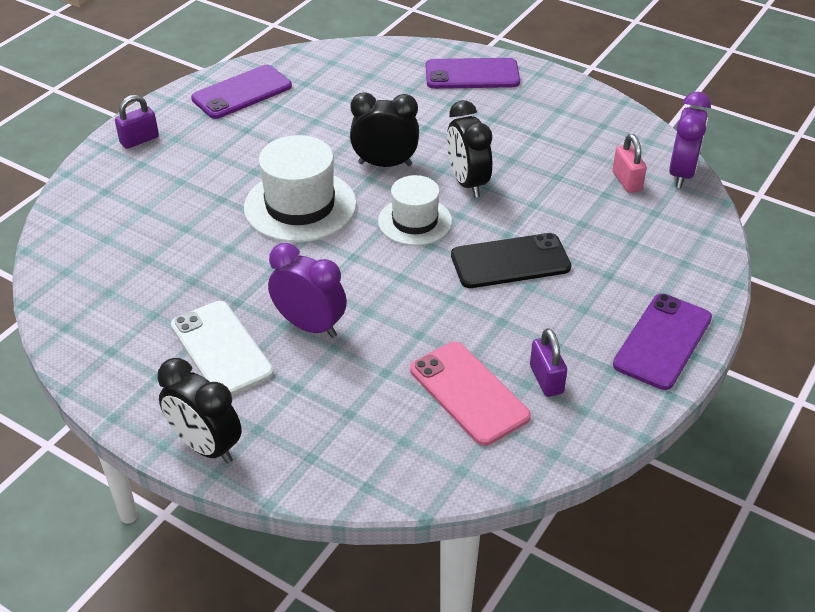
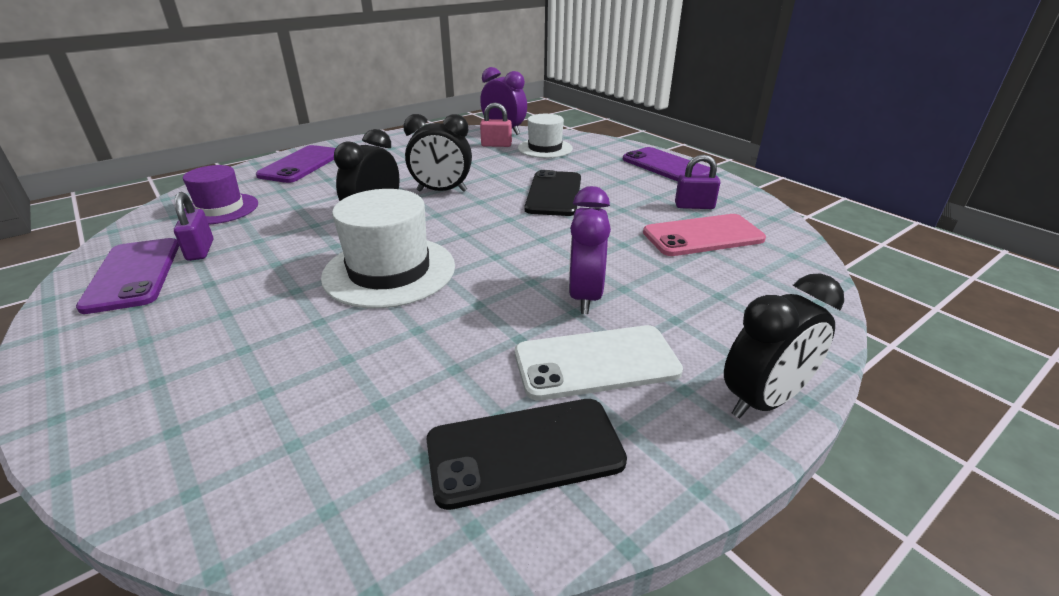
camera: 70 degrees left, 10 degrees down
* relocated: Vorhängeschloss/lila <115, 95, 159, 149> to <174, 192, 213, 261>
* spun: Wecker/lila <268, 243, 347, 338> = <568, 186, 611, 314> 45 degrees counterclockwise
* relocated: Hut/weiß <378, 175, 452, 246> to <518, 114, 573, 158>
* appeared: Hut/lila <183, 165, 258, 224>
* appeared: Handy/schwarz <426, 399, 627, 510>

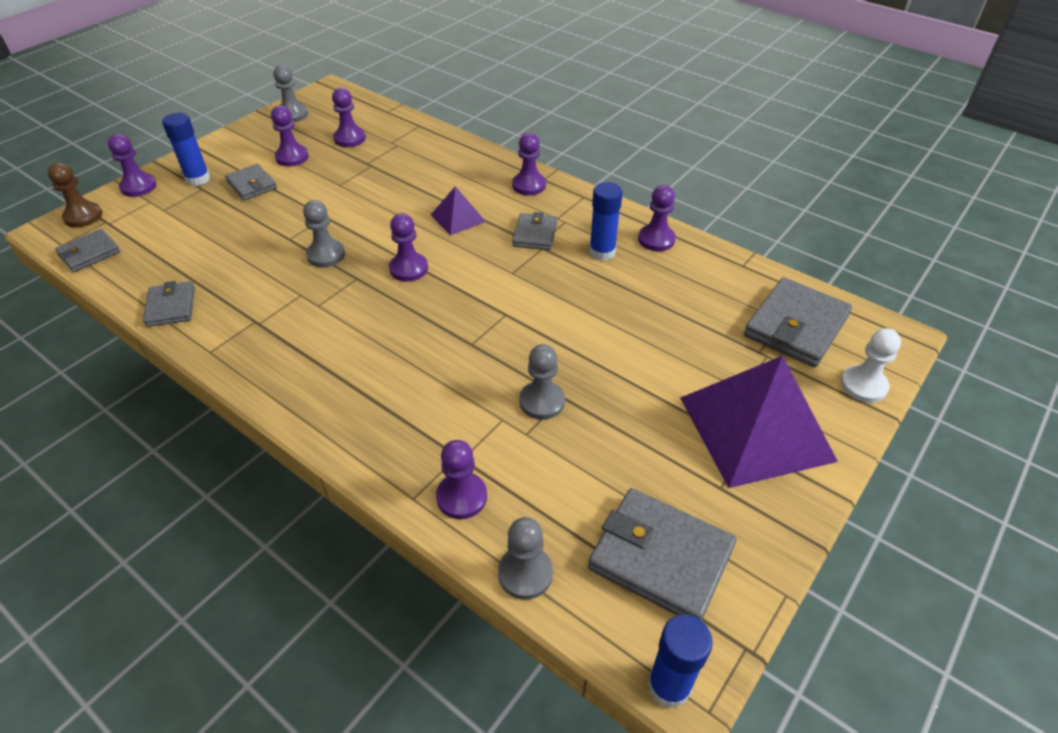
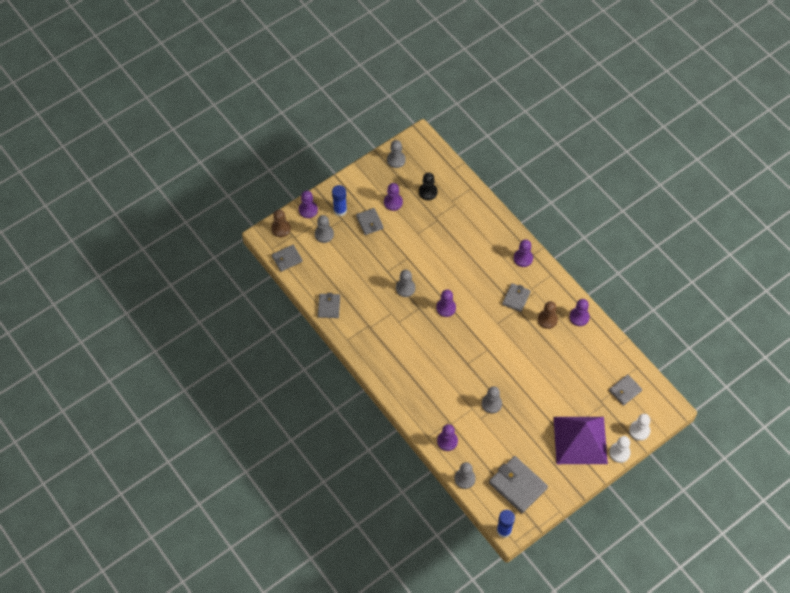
camera: 15 degrees right, 15 degrees up
* colour: Bauer/lila <332, 88, 366, 147> to Bauer/schwarz <419, 173, 438, 200>
* missing: Pyramide/lila <431, 186, 486, 236>
* exchanged: Klebestift/blau <589, 182, 622, 261> to Bauer/braun <538, 301, 558, 329>
* size: Geldbörse/grau <744, 277, 852, 367> = <609, 375, 642, 406> x0.58
* appeared: Bauer/grau <315, 215, 334, 243>
* appeared: Bauer/weiß <609, 436, 631, 463>

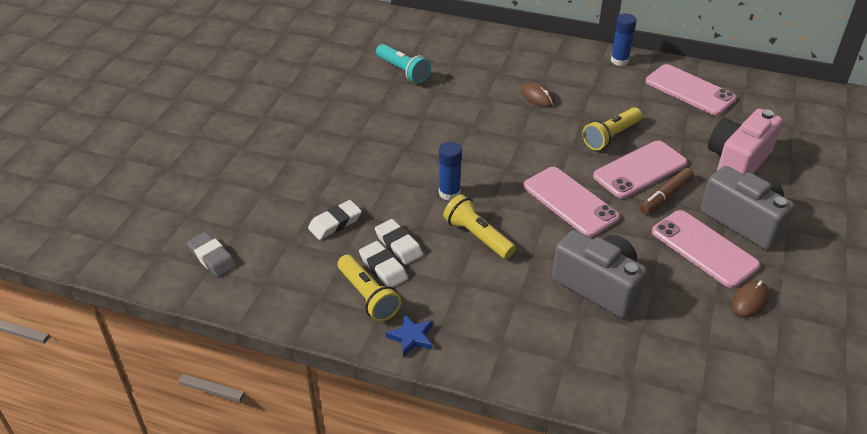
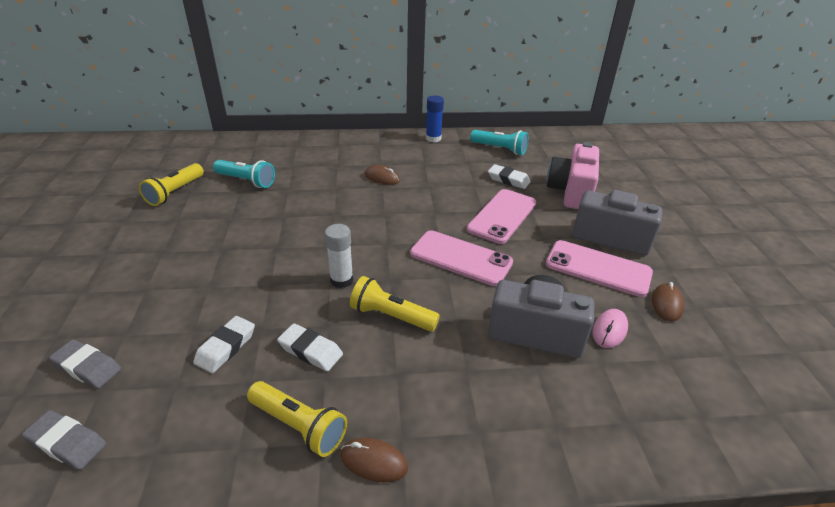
camera: 25 degrees left, 5 degrees down
* relocated: Radiergummi/weiß <359, 241, 408, 287> to <488, 164, 531, 189>
* exchanged: Stern/blau <385, 314, 433, 357> to Computermaus/braun <341, 438, 408, 482>
* colour: Klebestift/blau <439, 142, 462, 201> to Klebestift/weiß <325, 224, 353, 288>
* relocated: Taschenlampe/gelb <582, 107, 642, 151> to <139, 163, 204, 206>
* missing: Filzstift/braun <640, 168, 694, 214>
* exchanged: Handy/rosa <646, 64, 736, 115> to Taschenlampe/türkis <470, 130, 528, 155>
* appeared: Radiergummi/grau <49, 339, 121, 388>
* appeared: Computermaus/rosa <592, 309, 628, 348>

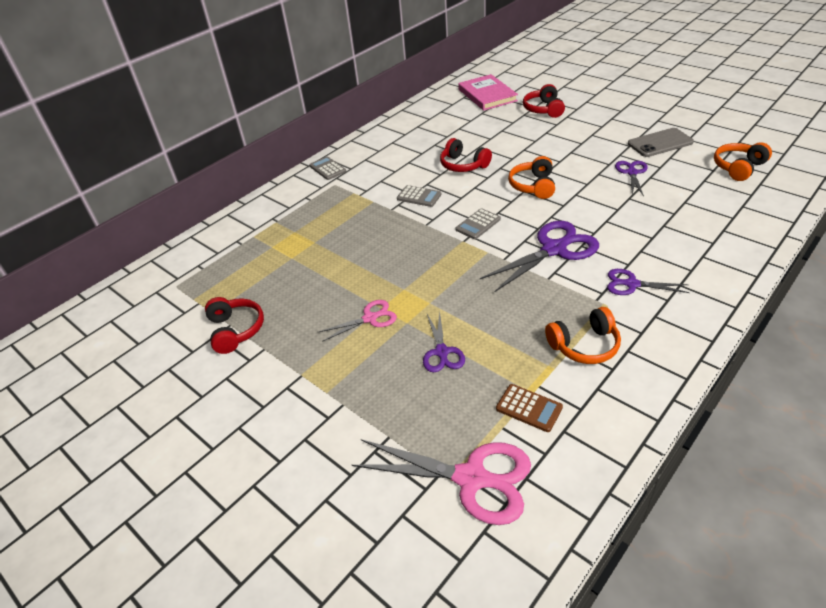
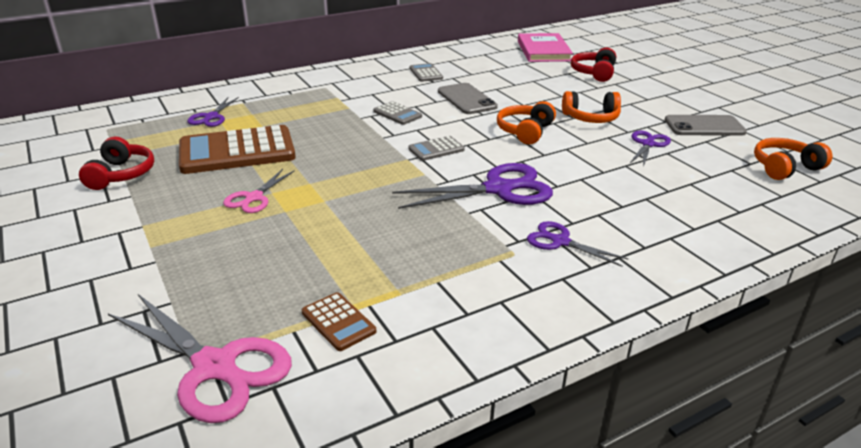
camera: 15 degrees right, 10 degrees down
* relocated: Taschenrechner/grau <309, 156, 346, 180> to <410, 63, 443, 82>
* spun: Schere/rosa <319, 300, 397, 342> = <223, 169, 295, 213> 120 degrees clockwise
* relocated: Schere/lila <423, 311, 465, 372> to <187, 97, 239, 127>
* exchanged: Kopfhörer/rot <440, 138, 492, 172> to Handy/grau <438, 83, 498, 114>
* relocated: Kopfhörer/orange <545, 307, 621, 364> to <562, 91, 621, 123>
* appeared: Taschenrechner/braun <179, 125, 296, 174>

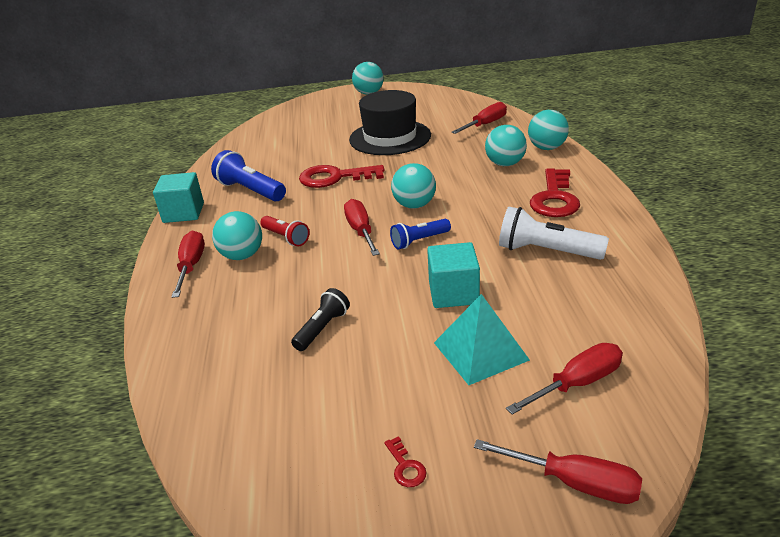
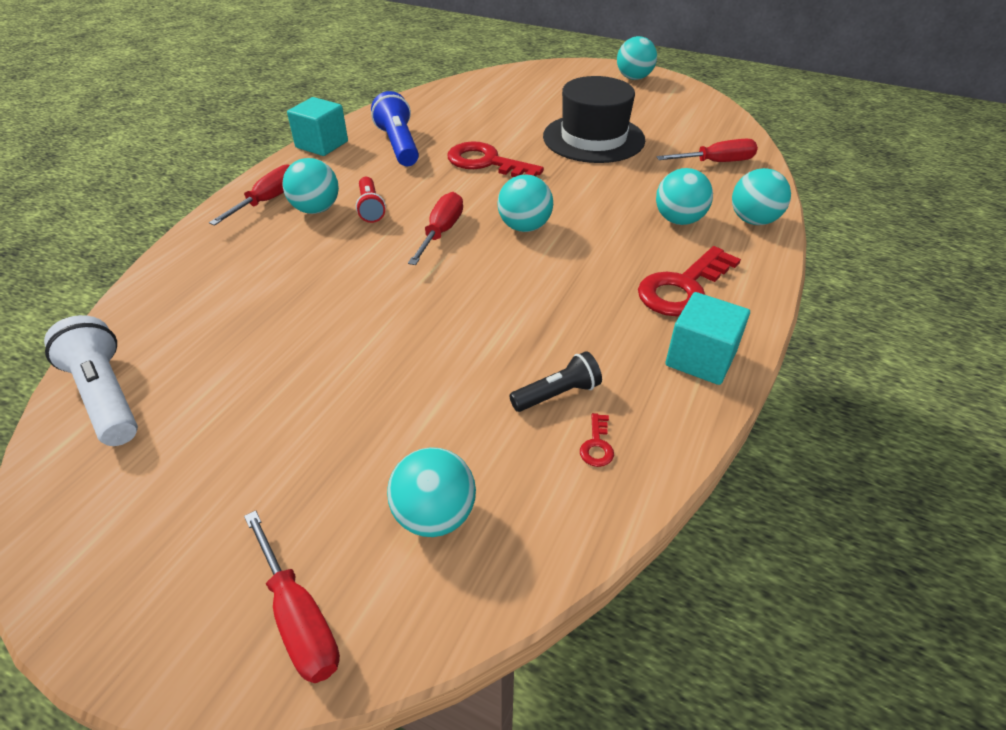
camera: 30 degrees right, 10 degrees up
* relocated: Taschenlampe/schwarz <291, 288, 350, 351> to <509, 351, 602, 412>
* relocated: Schlüssel/rot <384, 436, 427, 487> to <580, 413, 614, 467>
* missing: Taschenlampe/blau <390, 219, 451, 249>
* relocated: Kubus/türkis <427, 242, 480, 308> to <666, 292, 750, 385>
* missing: Pyramide/türkis <434, 294, 530, 385>
* relocated: Taschenlampe/weiß <499, 207, 609, 260> to <44, 315, 138, 446>
* exchanged: Schraubenzieher/rot <506, 343, 623, 415> to Ball/türkis <387, 447, 476, 537>

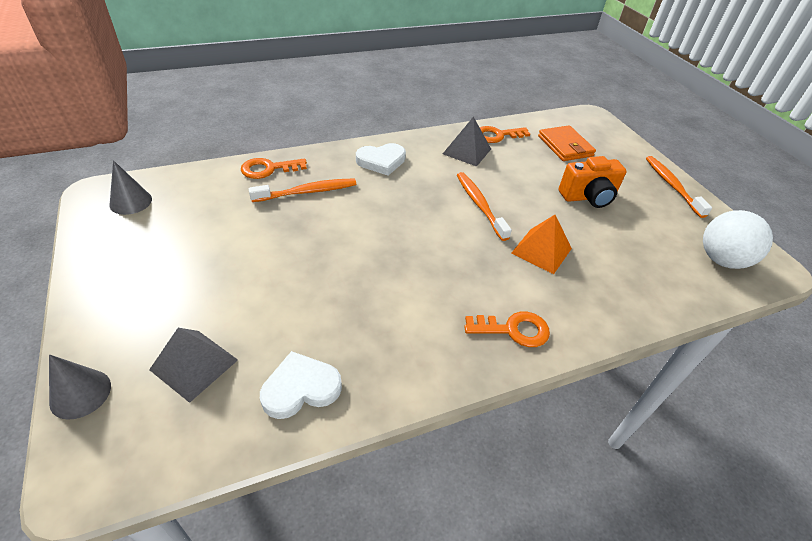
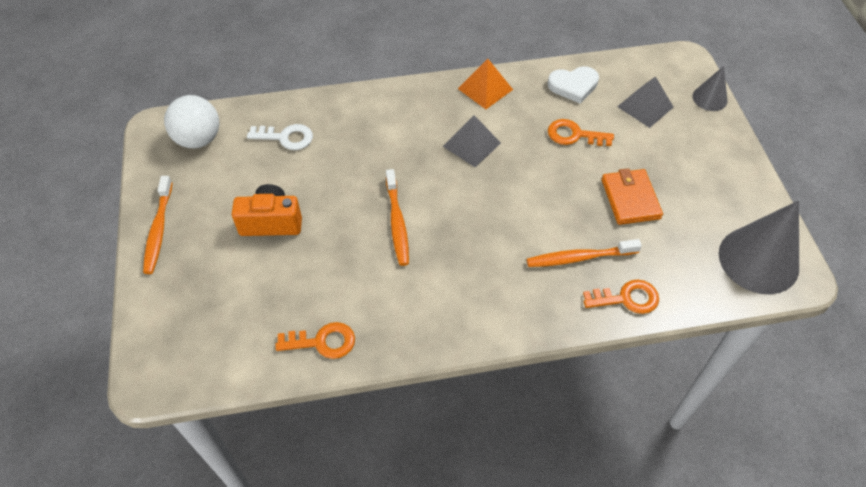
camera: 165 degrees left, 10 degrees up
* size: Kegel/grau <109, 160, 152, 215> = <719, 200, 799, 294> x1.96
* missing: Herz/weiß <356, 143, 406, 176>
* relocated: Pyramide/grau <443, 117, 491, 167> to <443, 115, 501, 167>
* relocated: Schlüssel/orange <464, 312, 550, 347> to <548, 119, 614, 146>
* relocated: Pyramide/orange <511, 215, 572, 274> to <458, 59, 513, 109>
* relocated: Geldbörse/orange <538, 125, 596, 161> to <602, 168, 663, 225>
* appeared: Schlüssel/weiß <247, 124, 313, 150>

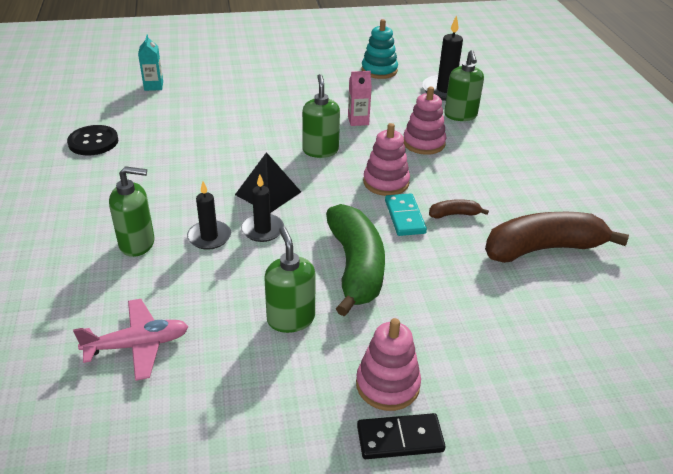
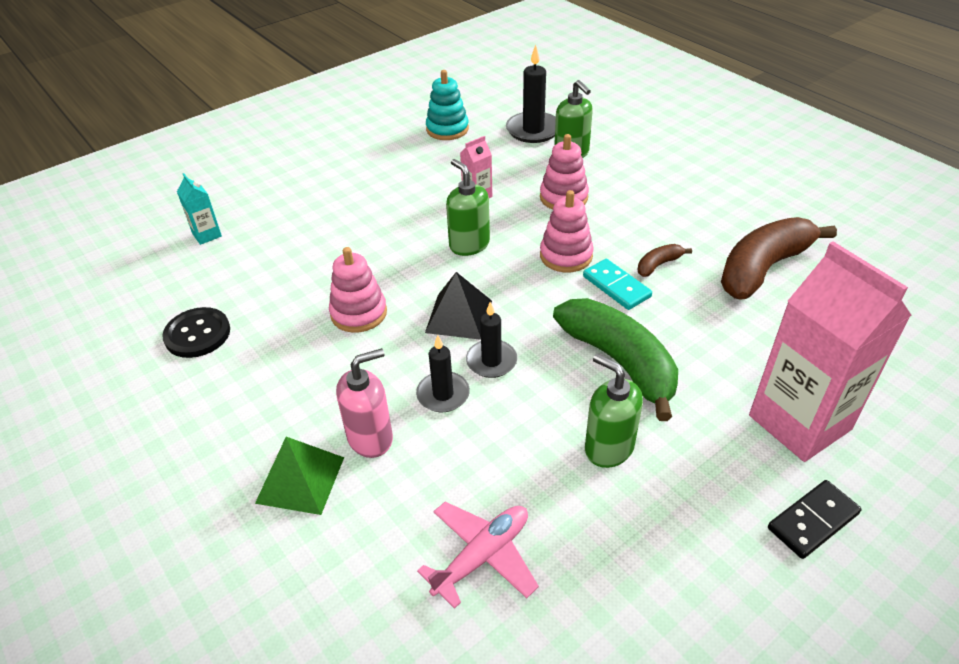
camera: 25 degrees left, 5 degrees up
* colour: Seifenspender/grün <109, 166, 155, 257> to Seifenspender/rosa <336, 348, 393, 458>
* relocated: Stapelspielzeug/rosa <356, 318, 421, 411> to <329, 247, 387, 333>
* appeared: Pyramide/grün <255, 437, 344, 515>
* appeared: Getränkekarton/rosa <749, 241, 911, 462>

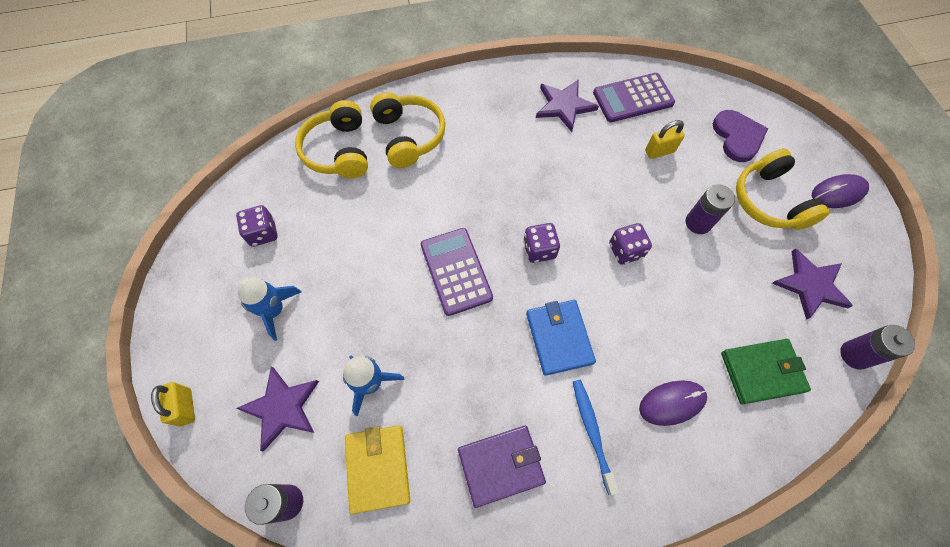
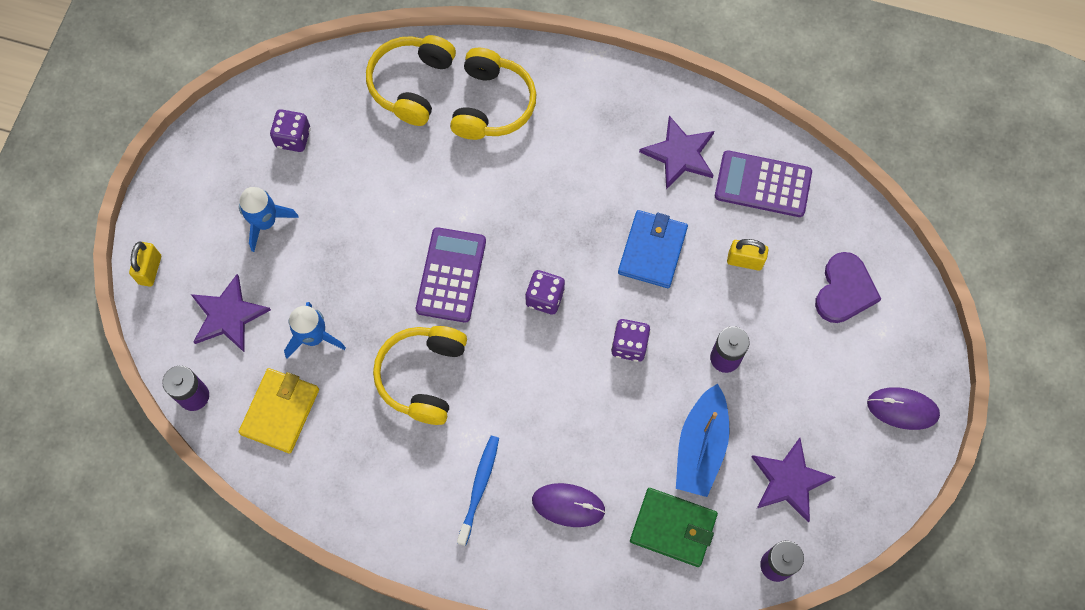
camera: 30 degrees right, 5 degrees up
* missing: Geldbörse/lila <458, 426, 546, 508>
* relocated: Geldbörse/blau <526, 300, 596, 376> to <618, 210, 688, 288>
* relocated: Kopfhörer/gelb <736, 148, 830, 230> to <373, 326, 467, 425>
* appeared: Boot/blau <676, 384, 729, 497>

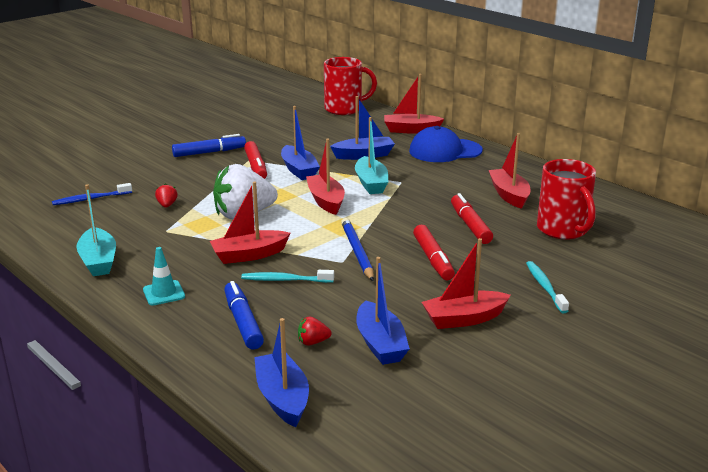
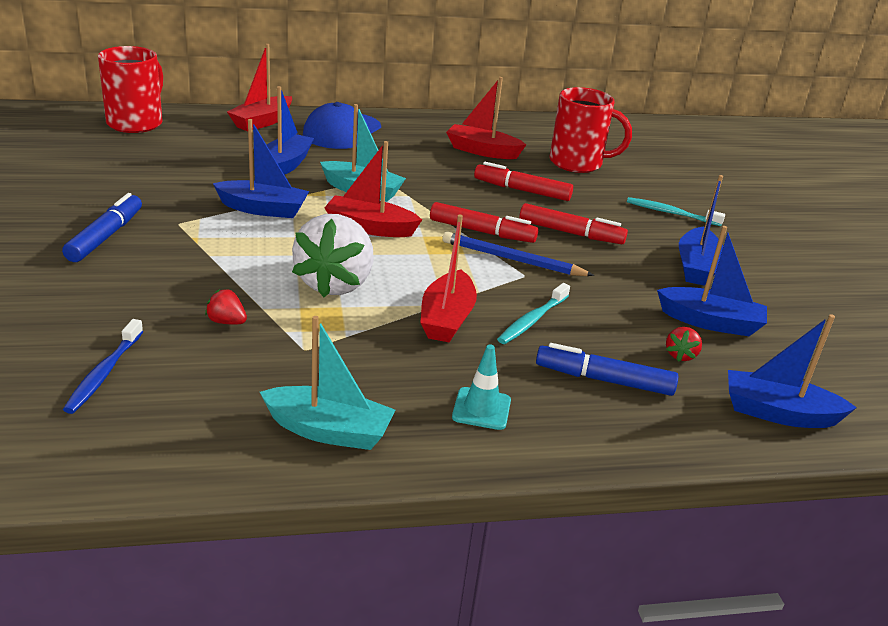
camera: 60 degrees left, 5 degrees up
* relocated: Filzstift/rot <244, 141, 267, 179> to <430, 202, 538, 243>
* colour: Boot/rot <422, 238, 511, 329> to Boot/blau <679, 175, 723, 286>

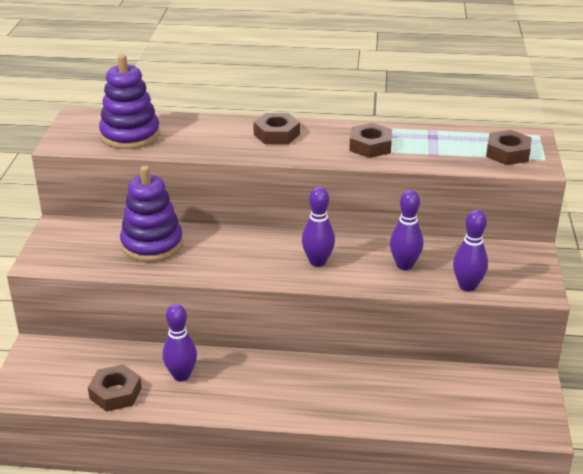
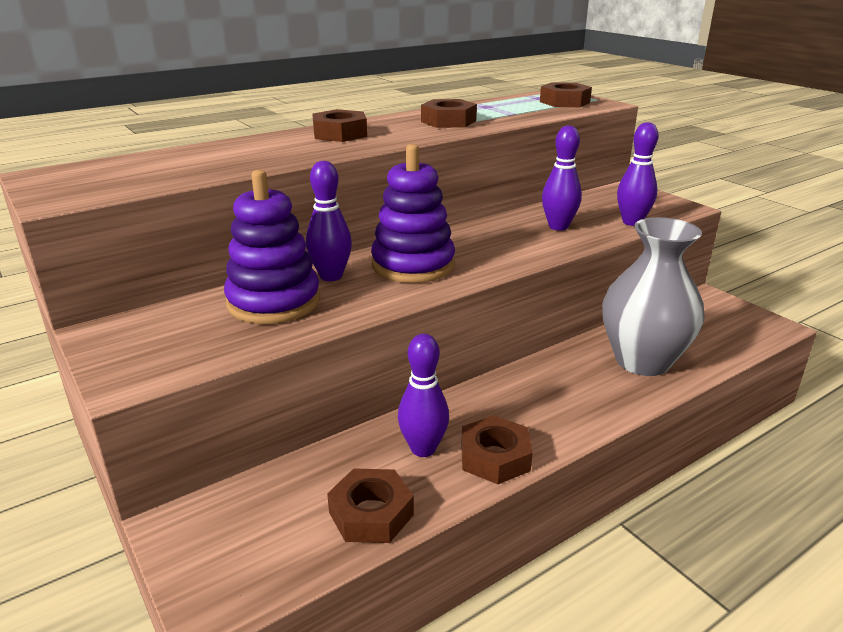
camera: 40 degrees left, 5 degrees down
* relocated: Stapelspielzeug/lila <99, 54, 160, 149> to <371, 144, 455, 283>
* relocated: Bowlingkegel/lila <302, 187, 335, 267> to <306, 161, 352, 281>
* appeared: Sechskantmutter/braun <461, 415, 533, 484>
* appeared: Vase/grau <602, 217, 705, 376>

